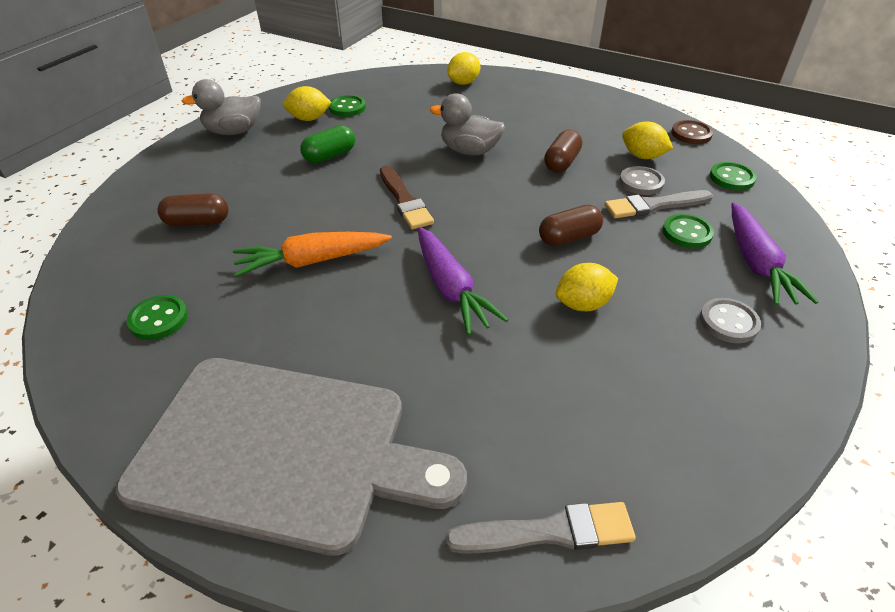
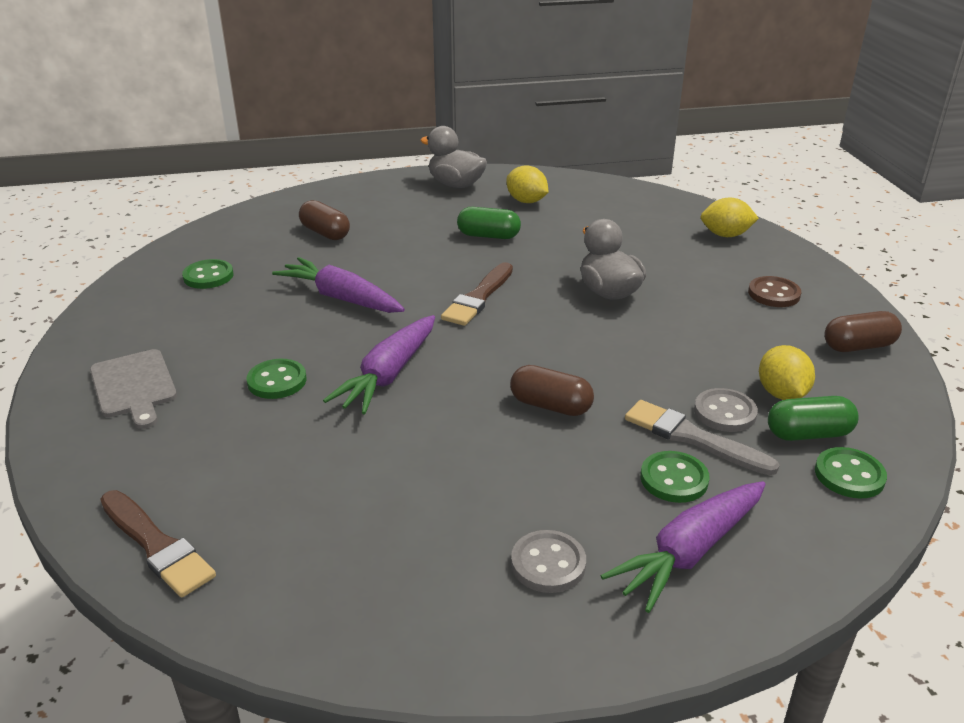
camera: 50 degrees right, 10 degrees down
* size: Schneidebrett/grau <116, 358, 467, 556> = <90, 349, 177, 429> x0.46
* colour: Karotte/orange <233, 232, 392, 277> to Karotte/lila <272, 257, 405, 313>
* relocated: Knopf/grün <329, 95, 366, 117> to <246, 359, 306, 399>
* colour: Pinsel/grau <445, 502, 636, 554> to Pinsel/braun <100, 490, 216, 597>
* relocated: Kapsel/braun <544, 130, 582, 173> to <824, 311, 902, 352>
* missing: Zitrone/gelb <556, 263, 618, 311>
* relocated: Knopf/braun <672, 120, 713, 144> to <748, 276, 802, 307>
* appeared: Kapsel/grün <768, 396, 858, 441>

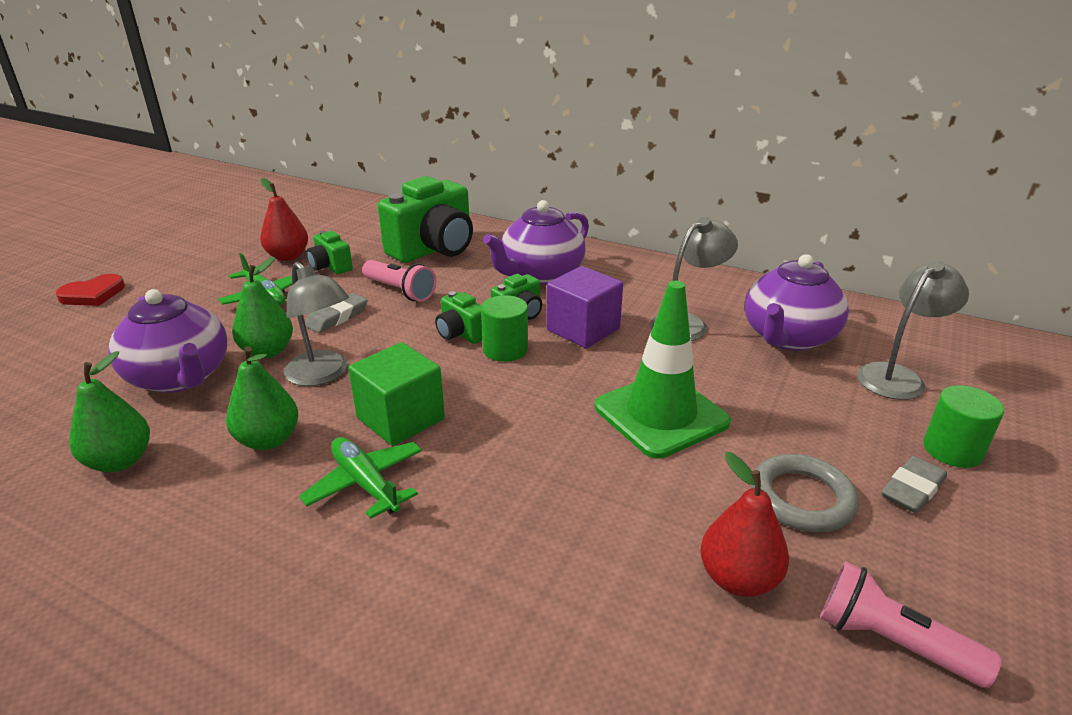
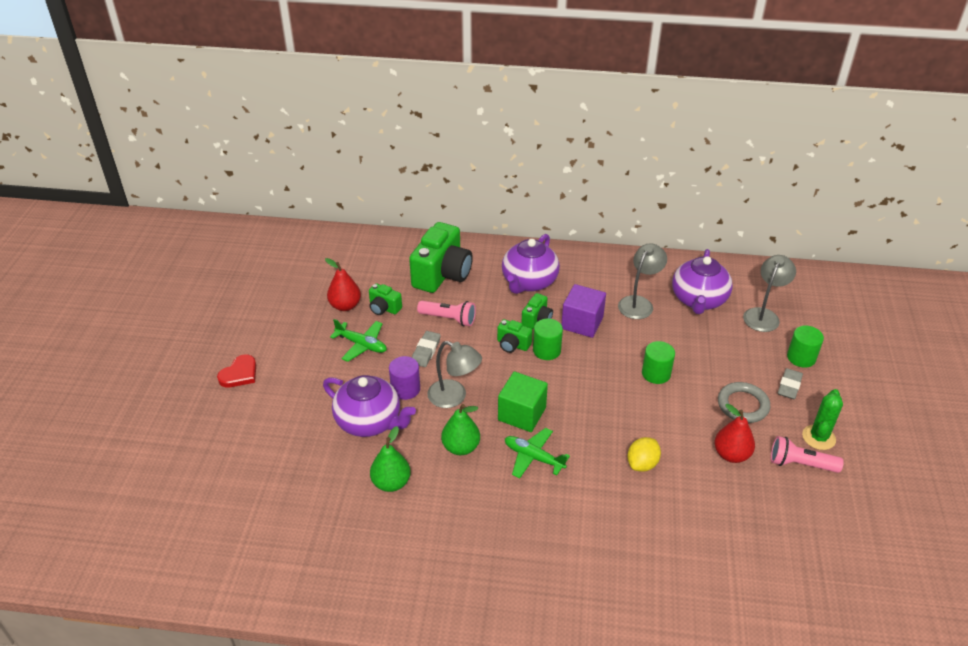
camera: 20 degrees left, 10 degrees up
* exchanged: Birne/grün <232, 257, 293, 358> to Vollzylinder/lila <389, 356, 420, 400>
* exchanged: Leitkegel/grün <595, 281, 731, 459> to Vollzylinder/grün <642, 341, 675, 384>
* appeared: Zitrone/gelb <627, 437, 661, 472>
* appeared: Kaktus/grün <802, 389, 843, 450>

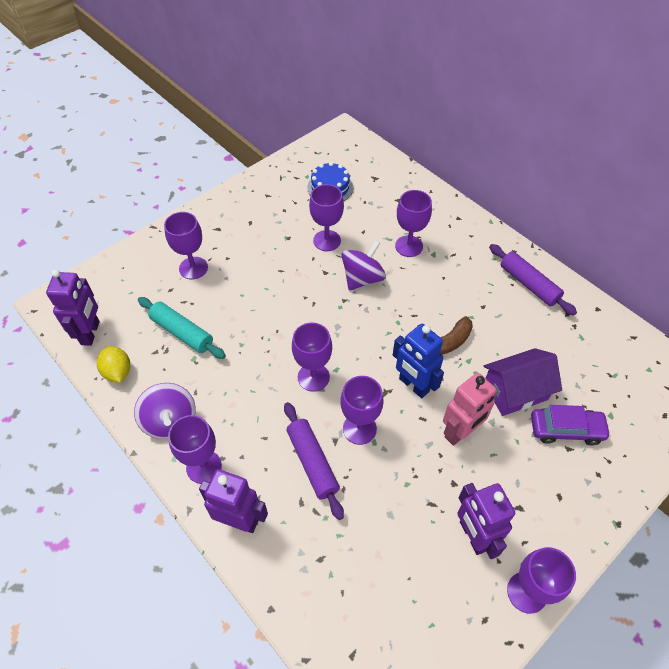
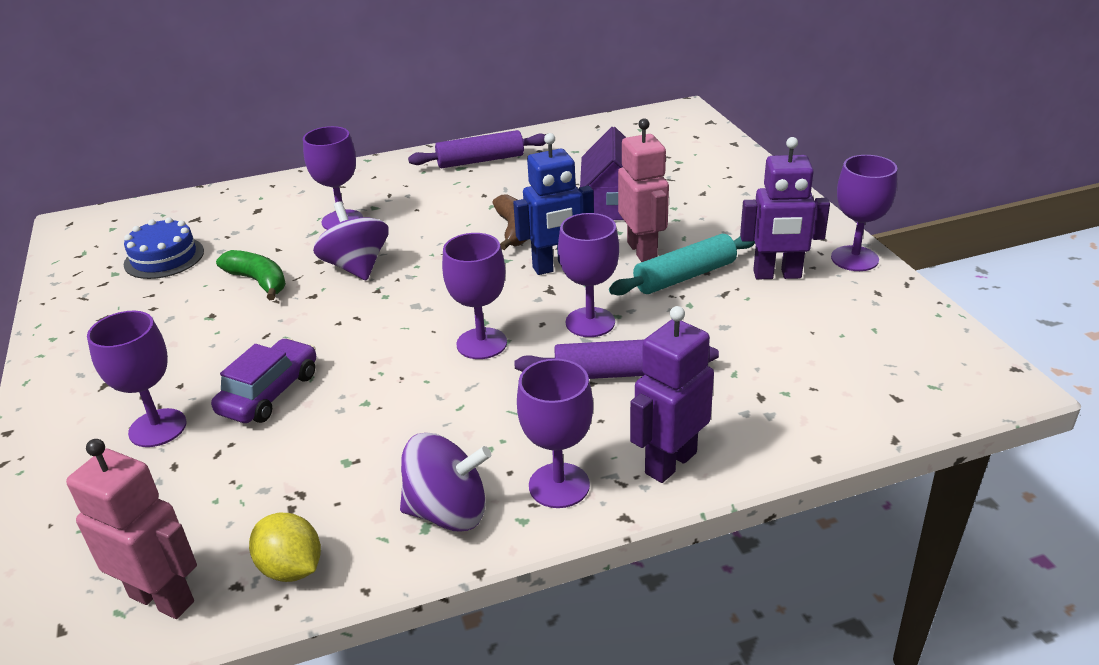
camera: 65 degrees left, 20 degrees down
* colour: Roboter/lila <46, 269, 100, 346> to Roboter/rosa <66, 439, 197, 619>
* spun: Zitrone/gelb <97, 346, 130, 383> = <249, 513, 321, 582> 45 degrees clockwise
* relocated: Nudelholz/türkis <138, 297, 226, 359> to <609, 234, 755, 296>
* exchanged: Kelch/lila <309, 184, 344, 251> to Banane/grün <216, 250, 286, 300>
* relocated: Auto/lila <531, 405, 611, 445> to <211, 338, 316, 423>

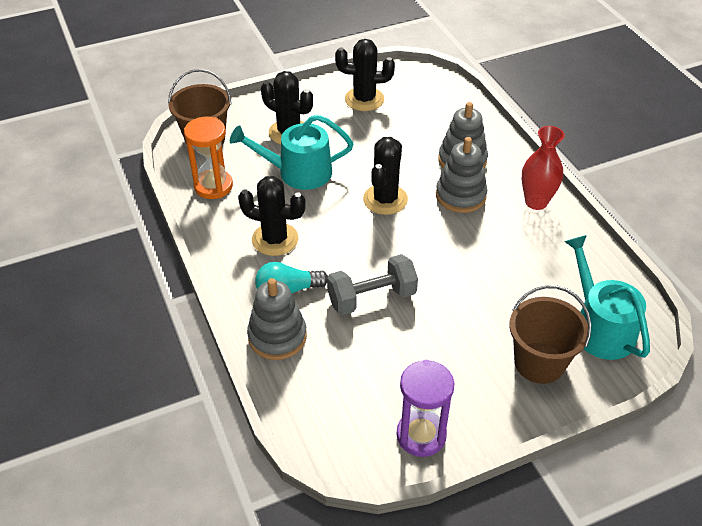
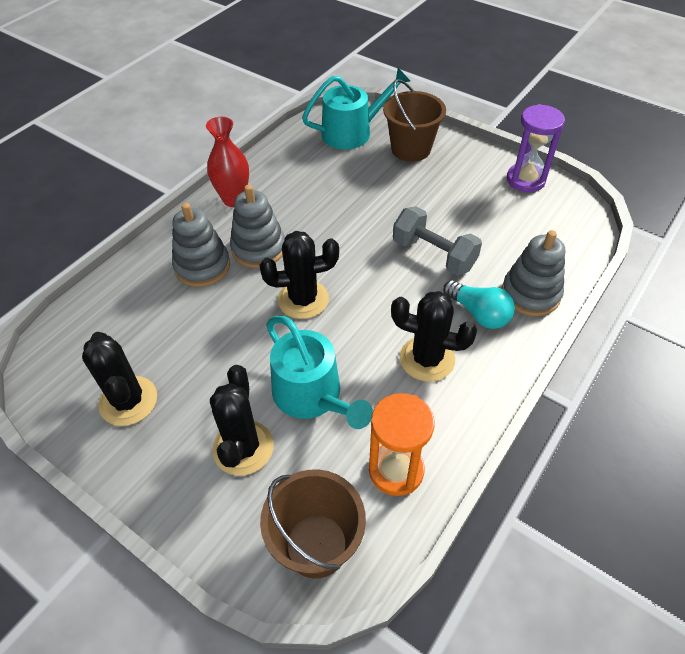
camera: 120 degrees left, 5 degrees up
* spun: Kaktus/schwarz <238, 176, 306, 256> = <391, 291, 477, 382> 60 degrees counterclockwise
* spun: Gießkanne/türkis <564, 235, 650, 360> = <302, 68, 410, 150> 150 degrees counterclockwise

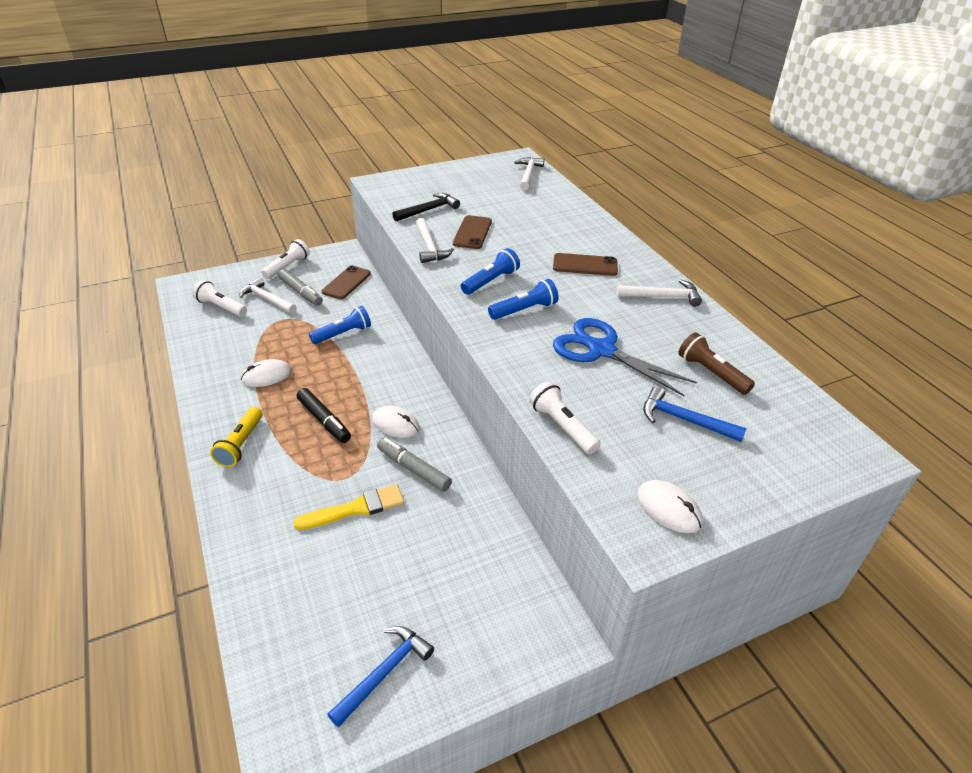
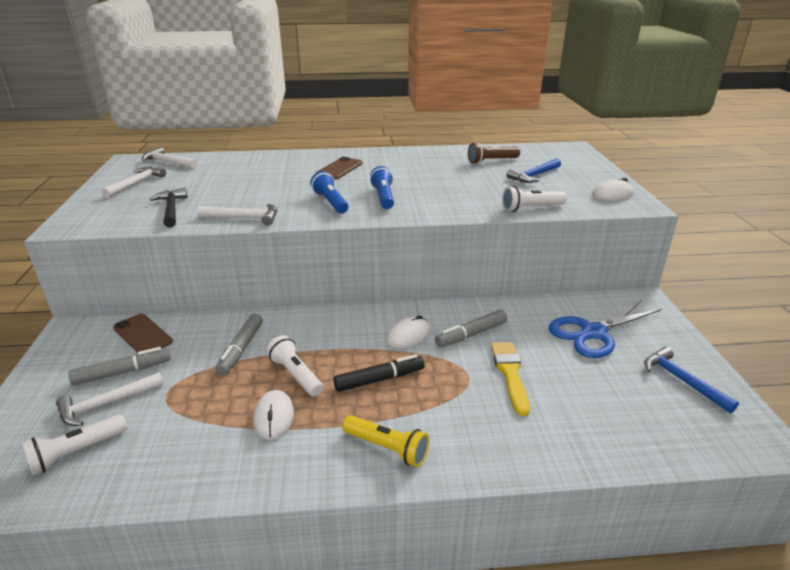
camera: 70 degrees left, 10 degrees down
* relocated: Taschenlampe/weiß <261, 239, 310, 279> to <266, 335, 323, 397>
* exchanged: Taschenlampe/blau <309, 306, 371, 344> to Filzstift/grau <215, 314, 263, 375>
* missing: Handy/braun <453, 215, 492, 249>
* relocated: Schere/blau <553, 318, 697, 396> to <549, 300, 661, 358>
* relocated: Hammer/weiß <616, 280, 702, 307> to <101, 166, 166, 198>

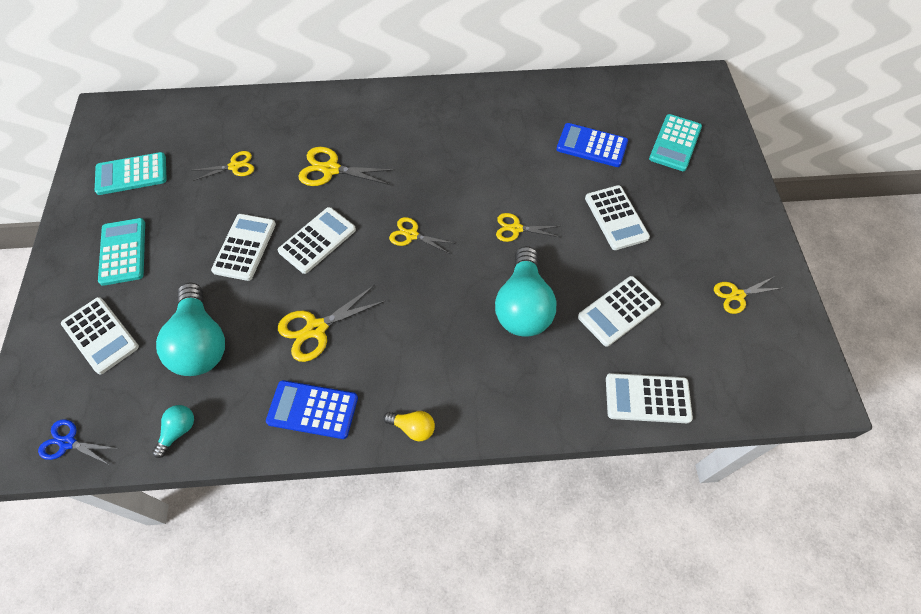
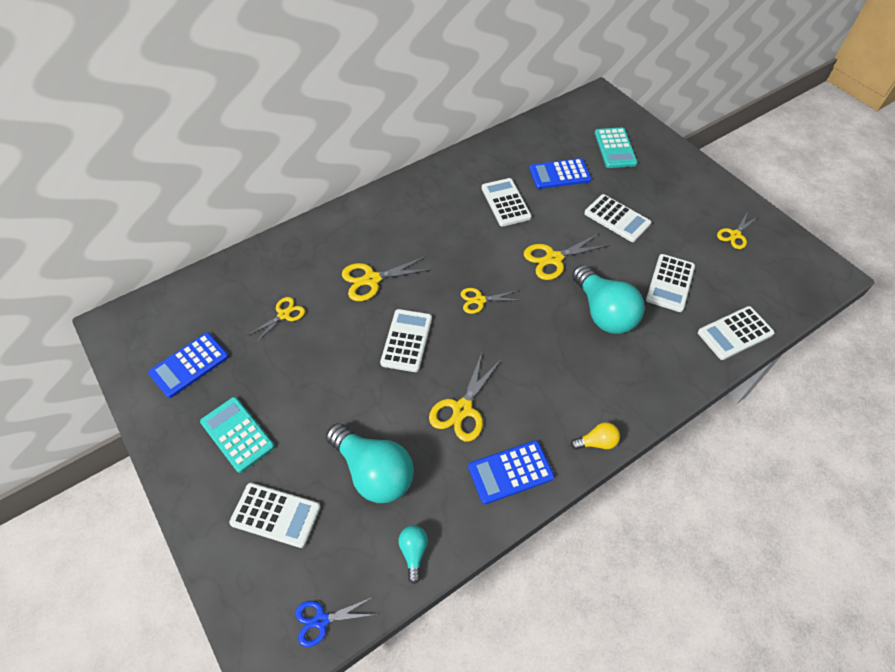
camera: 30 degrees left, 5 degrees down
* colour: Taschenrechner/türkis <95, 152, 167, 195> to Taschenrechner/blau <148, 332, 229, 398>
* relocated: Taschenrechner/weiß <211, 214, 276, 281> to <482, 178, 532, 227>
* size: Schere/gelb <496, 213, 559, 242> = <524, 233, 610, 280> x1.53

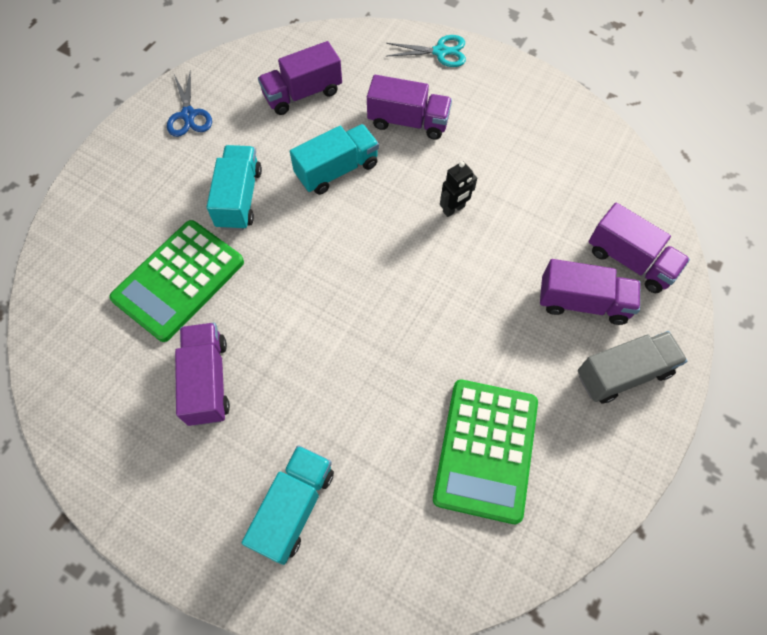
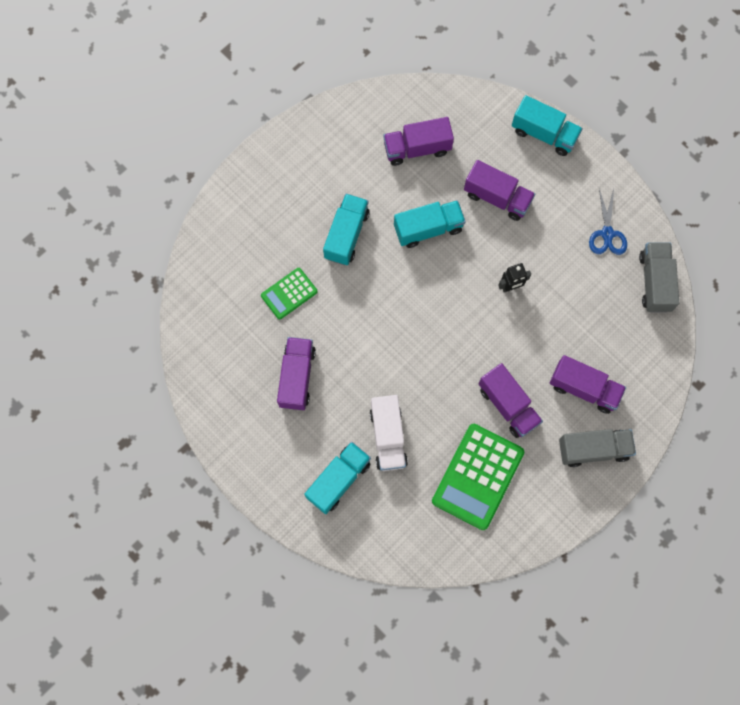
camera: 15 degrees right, 10 degrees up
* size: Taschenrechner/grün <109, 220, 244, 342> = <261, 268, 318, 320> x0.56
* relocated: Schere/blau <167, 70, 212, 137> to <589, 189, 627, 255>
* exchanged: Schere/türkis <386, 35, 466, 67> to Lastwagen/türkis <512, 95, 583, 156>
* relocated: Lastwagen/lila <589, 203, 690, 293> to <479, 363, 543, 438>
* appeared: Lastwagen/weiß <370, 395, 408, 471>
* appeared: Lastwagen/grau <639, 243, 679, 312>

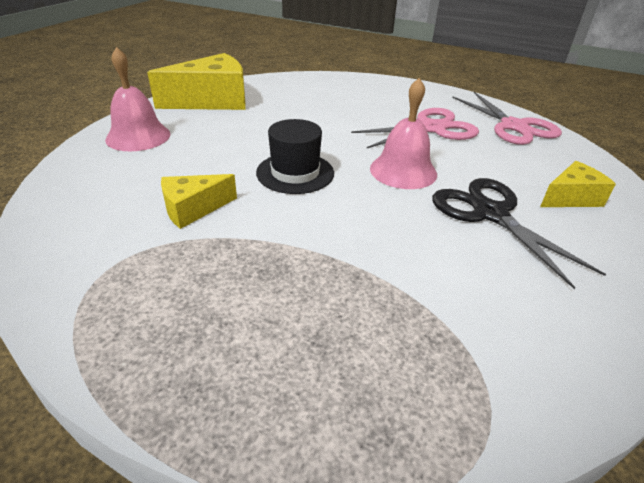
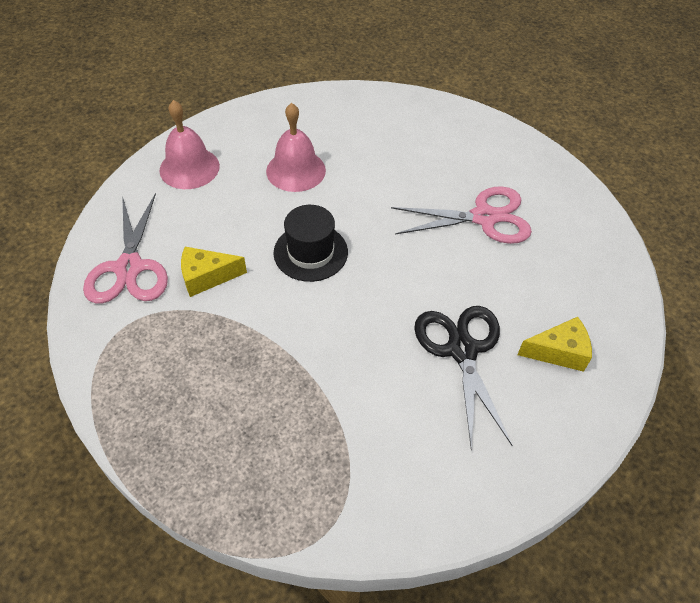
camera: 20 degrees right, 15 degrees up
* missing: Käse/gelb <147, 53, 246, 110>
* relocated: Glocke/rosa <370, 78, 437, 189> to <266, 103, 326, 192>
* relocated: Schere/rosa <452, 92, 562, 145> to <83, 193, 168, 304>

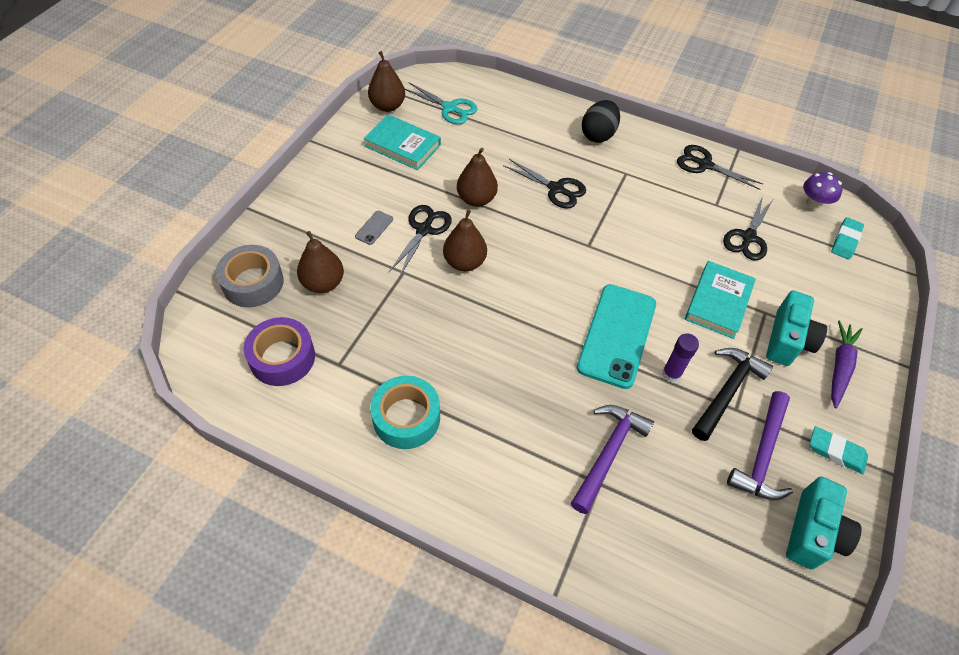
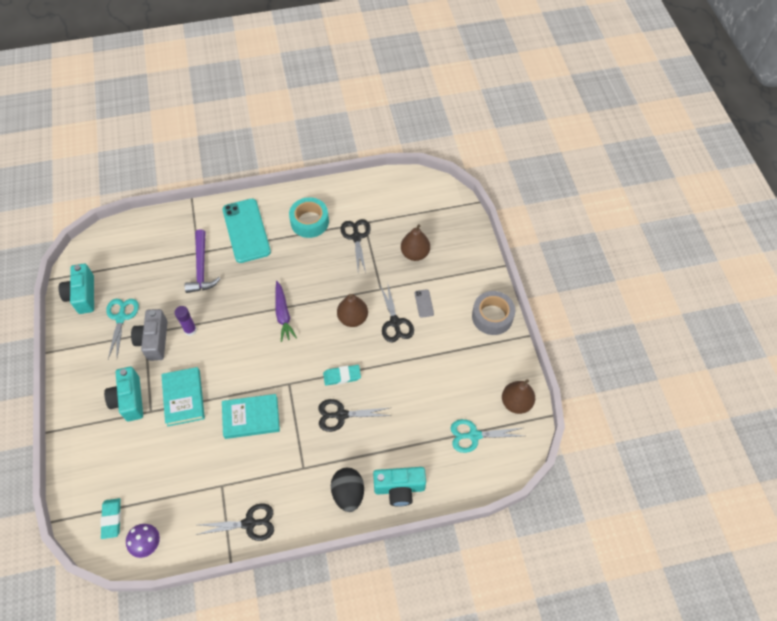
camera: 145 degrees right, 5 degrees up
* relocated: Klebeband/grau <216, 245, 284, 307> to <472, 291, 515, 335>
* missing: Klebeband/lila <244, 317, 315, 386>
* relocated: Buch/türkis <364, 115, 441, 170> to <222, 394, 280, 439>
* missing: Birne/braun <457, 148, 498, 207>
* relocated: Handy/türkis <577, 284, 656, 389> to <222, 199, 271, 263>
* exchanged: Hammer/schwarz <692, 348, 773, 441> to Kamera/grau <131, 309, 168, 361>
* relocated: Schere/schwarz <723, 196, 773, 261> to <341, 219, 371, 273>
* exchanged: Hammer/lila <727, 391, 793, 500> to Schere/türkis <106, 299, 139, 359>
* relocated: Radiergummi/türkis <810, 426, 868, 474> to <323, 365, 361, 386>
* relocated: Karotte/lila <831, 321, 863, 408> to <275, 281, 297, 342>
* appeared: Kamera/türkis <373, 467, 426, 507>

